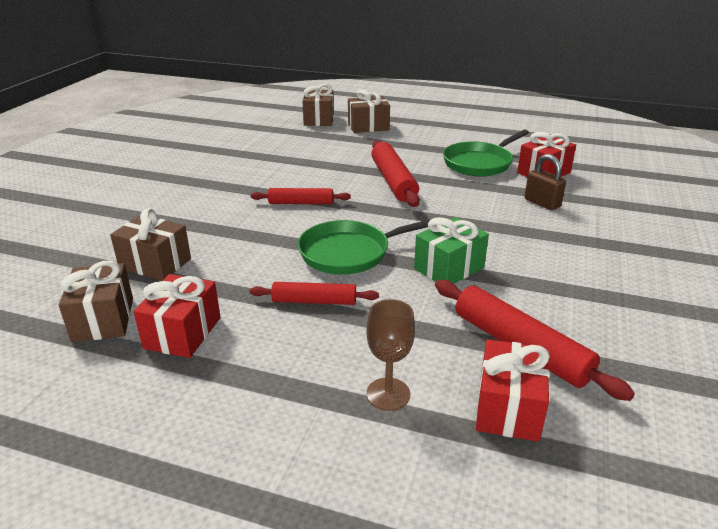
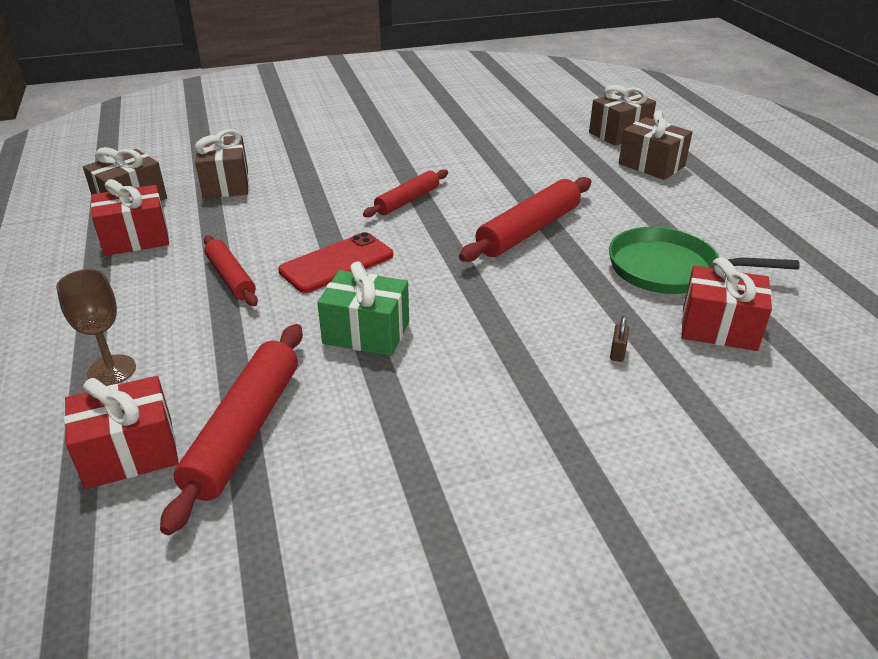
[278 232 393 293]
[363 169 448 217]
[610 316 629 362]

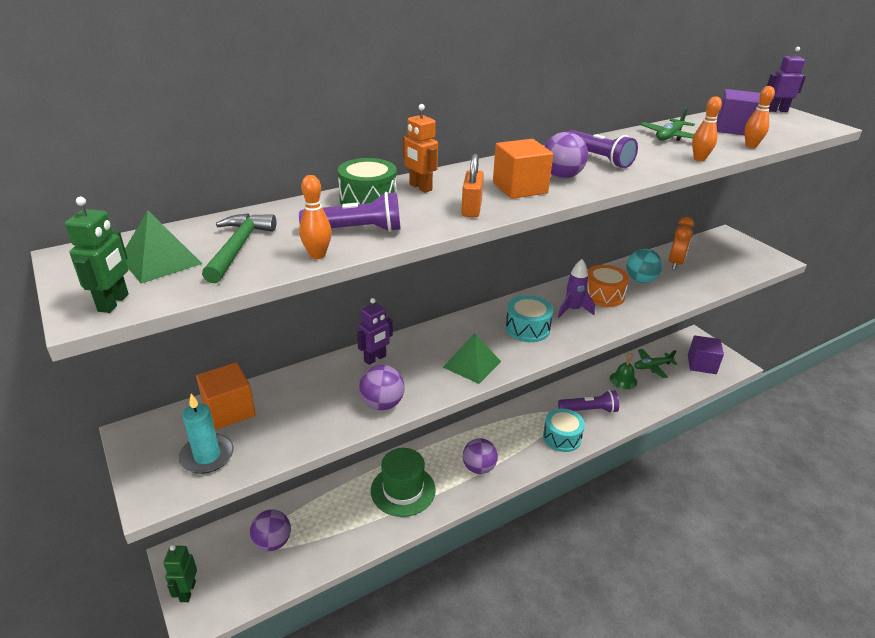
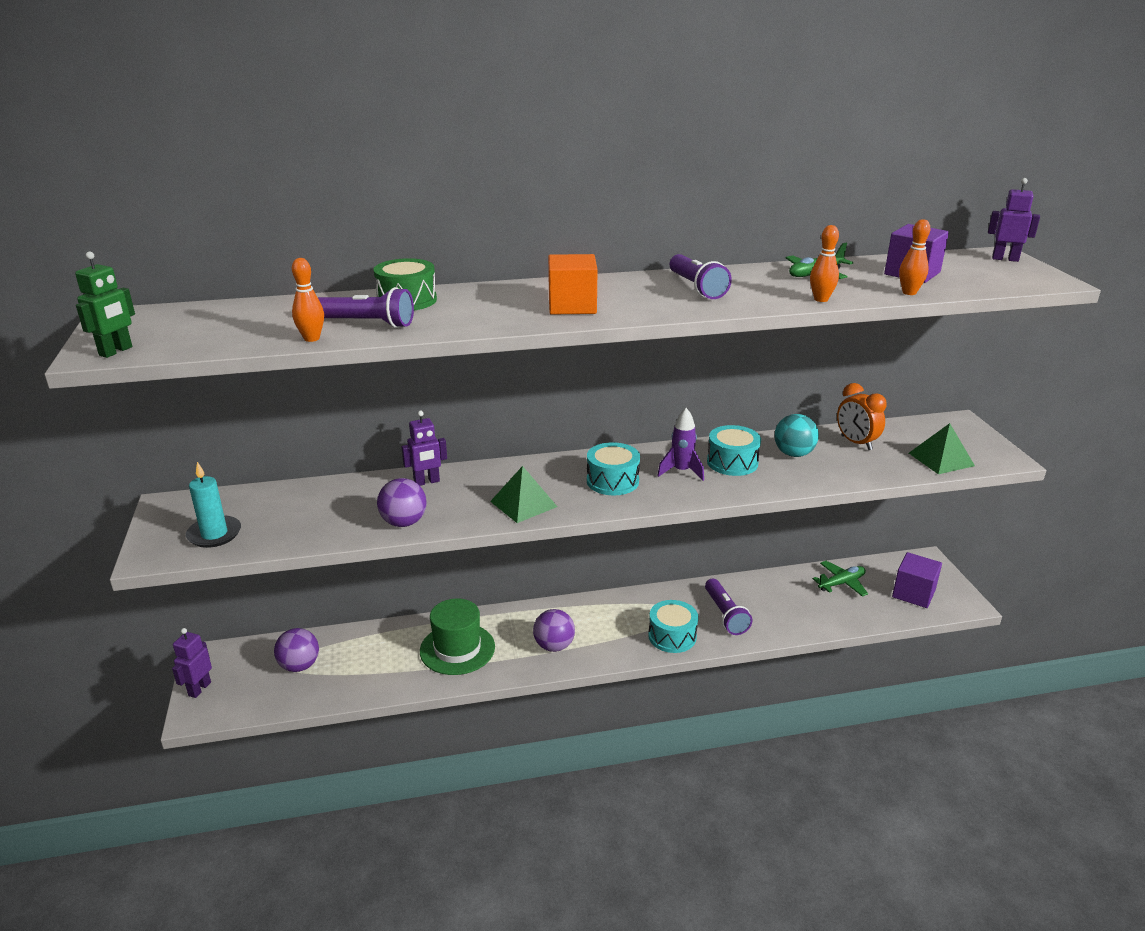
[196 362 256 430] (first image)
[202 213 277 283] (first image)
[403 104 438 193] (first image)
[461 154 484 217] (first image)
[544 132 588 179] (first image)
[610 352 637 389] (first image)
[909 423 975 474]
[172 628 212 698]
[707 425 761 476]
[705 579 753 635]
[813 561 868 597]
[837 383 887 450]

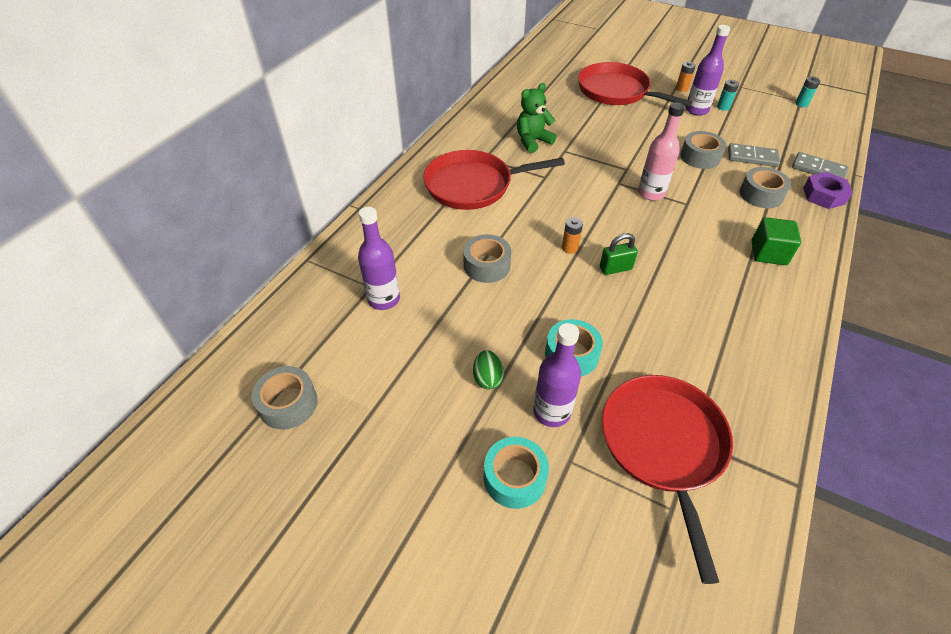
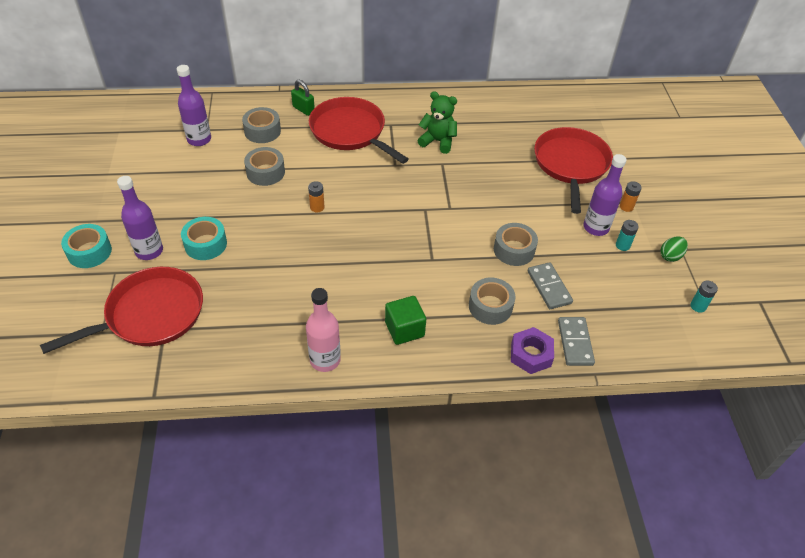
[242 107 281 143]
[660 237 688 262]
[291 80 315 116]
[306 288 341 372]

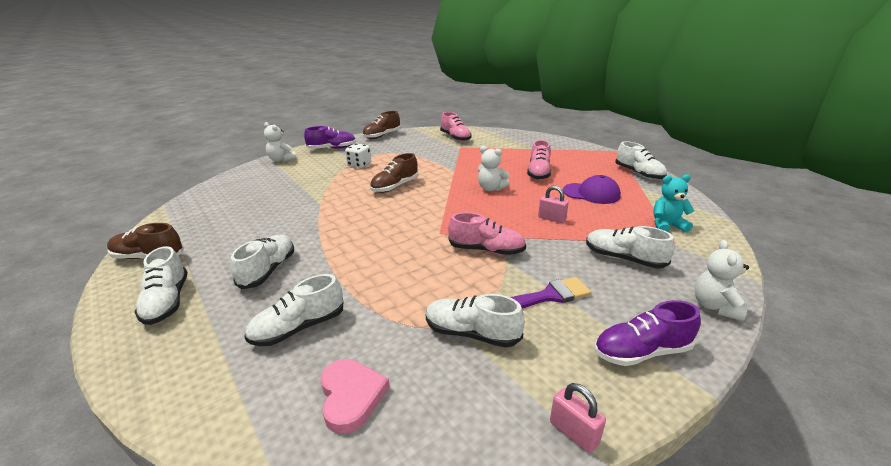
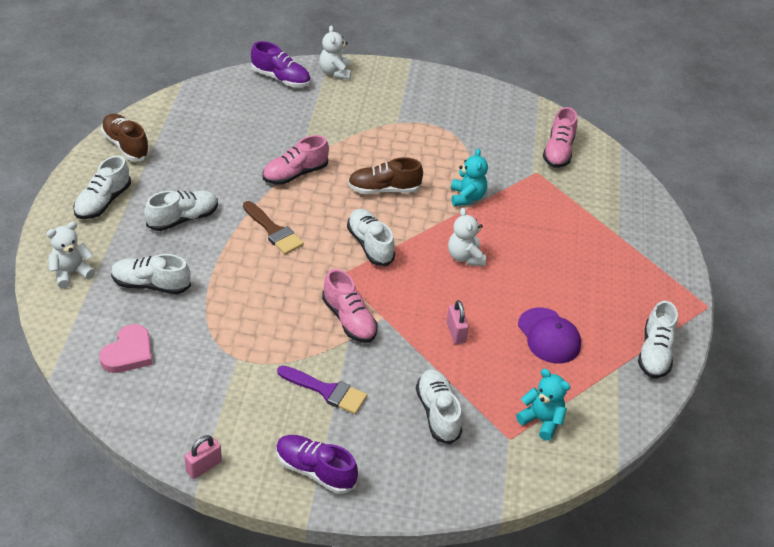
[345 144 371 168] (first image)
[362 111 401 139] (first image)
[243 201 304 255]
[451 148 488 206]
[251 41 311 87]
[347 209 395 266]
[262 135 329 185]
[46 222 95 289]
[185 435 222 479]

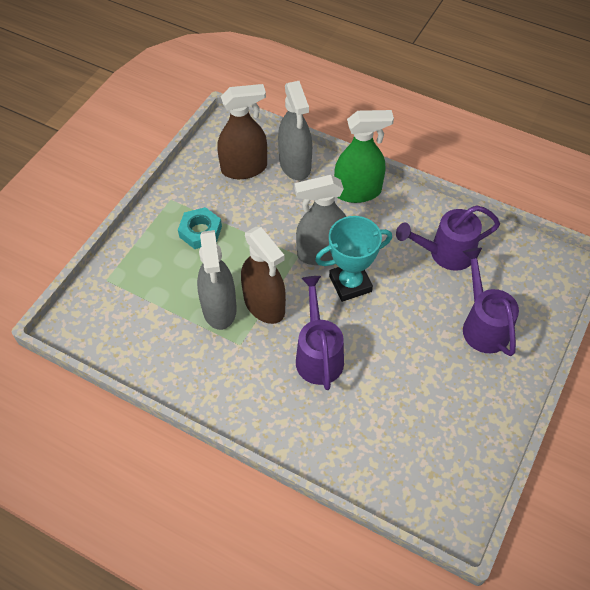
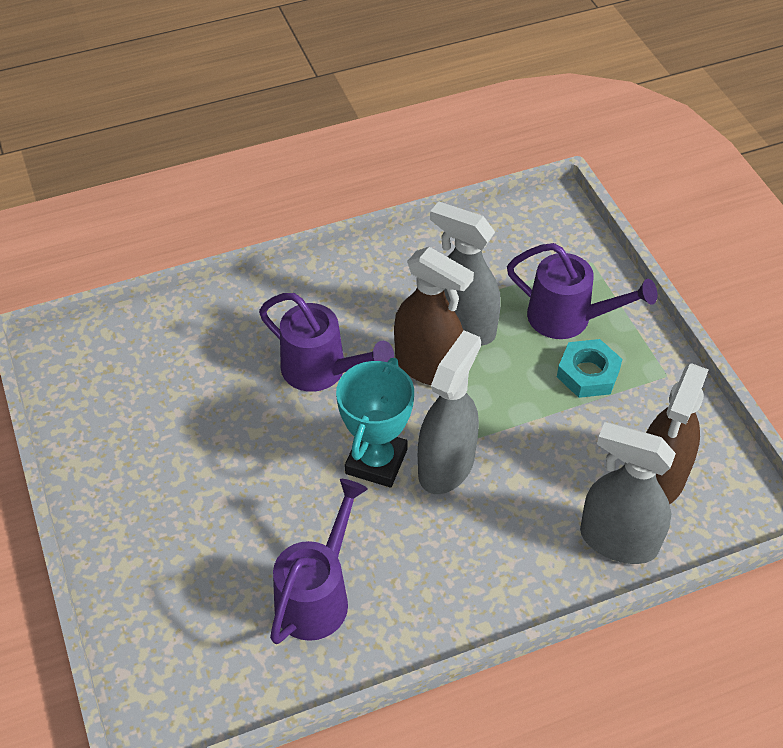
[334 110 394 203] (first image)
[507 243 658 339]
[394 247 474 385]

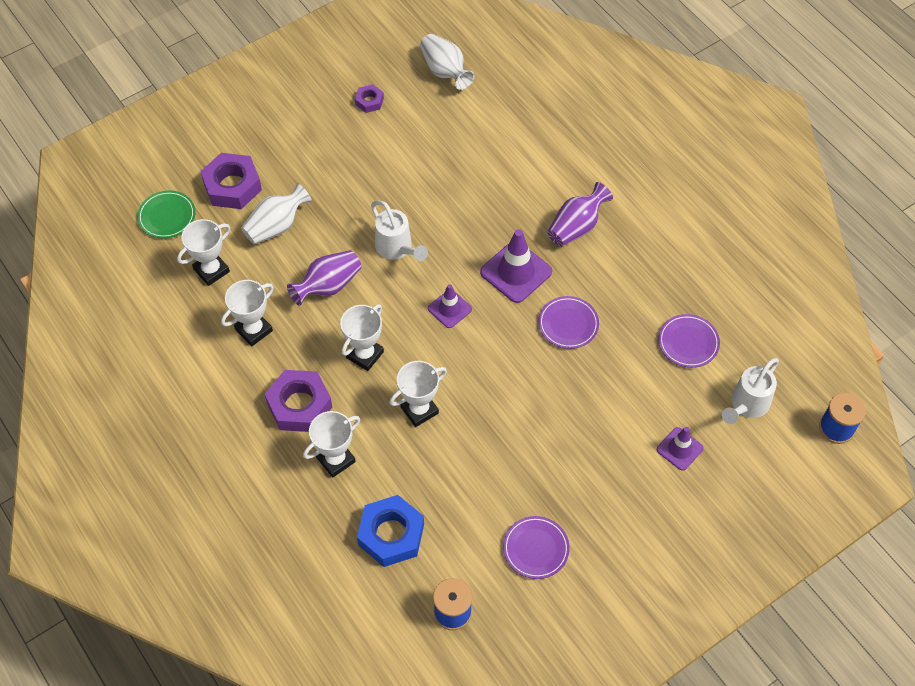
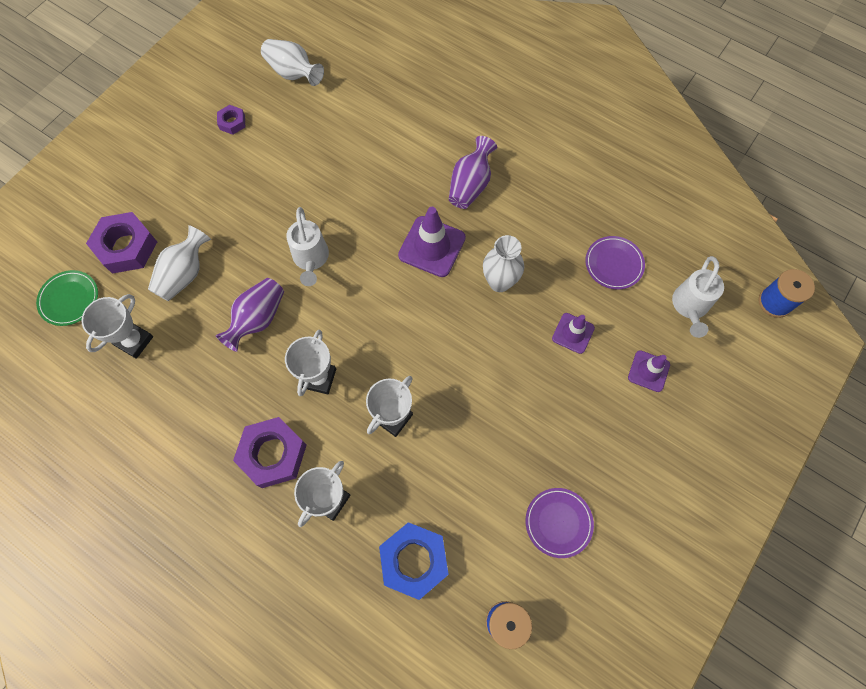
[221 280 274 346] (first image)
[552 313 595 354]
[483 235 524 292]
[286 207 329 286]

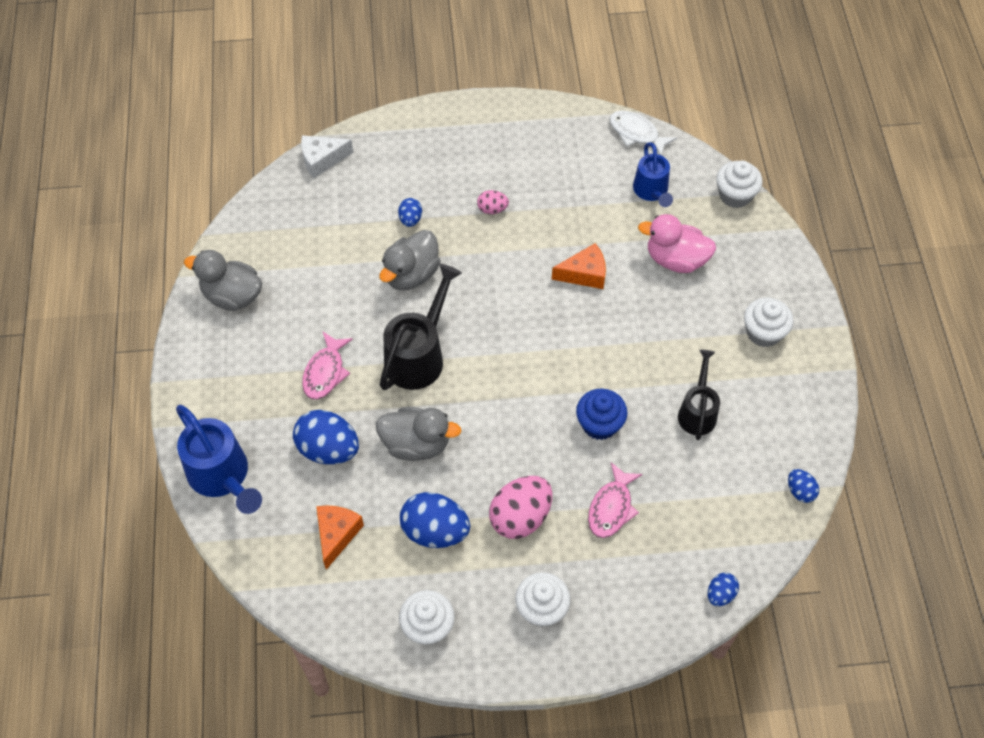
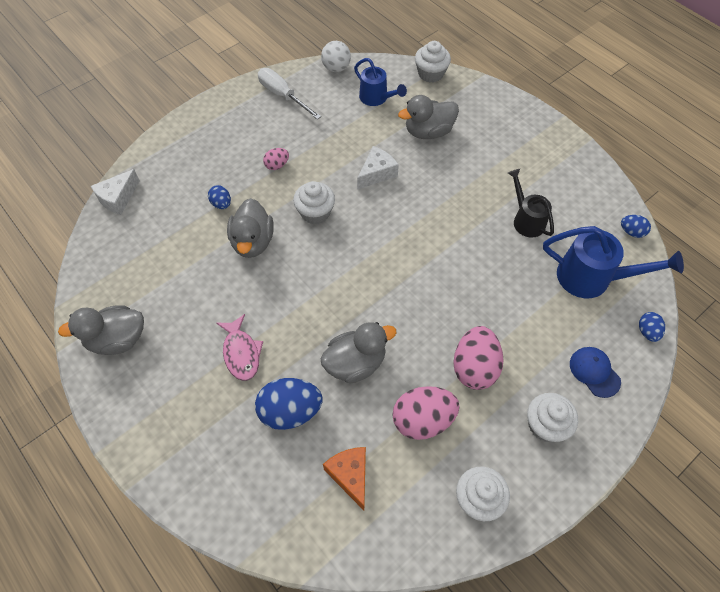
[380 264 462 390] (first image)
[576 389 627 440] (first image)
[588 462 643 538] (first image)
[258 68 321 120]
[570 347 621 398]
[543 226 684 298]
[293 181 335 224]
[321 41 351 72]
[392 386 460 440]
[357 146 399 189]
[398 95 459 139]

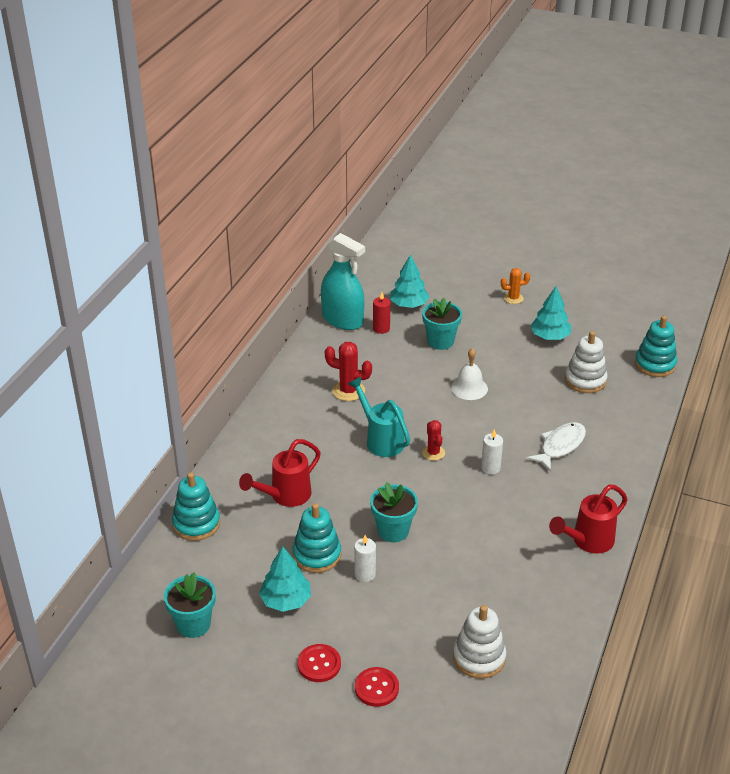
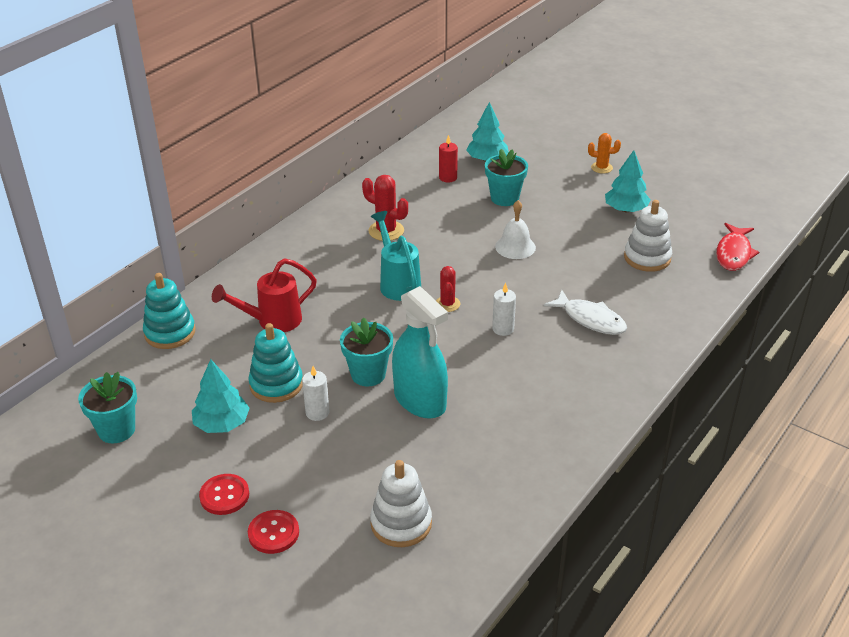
[549 484 628 554] (first image)
[392 286 448 419]
[716 223 759 271]
[544 290 627 335]

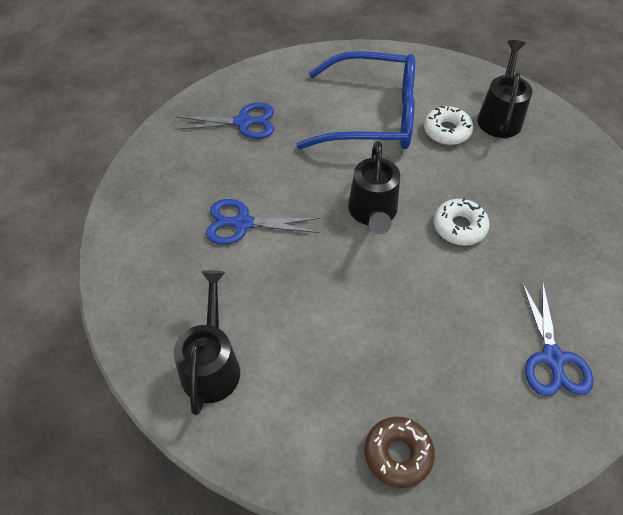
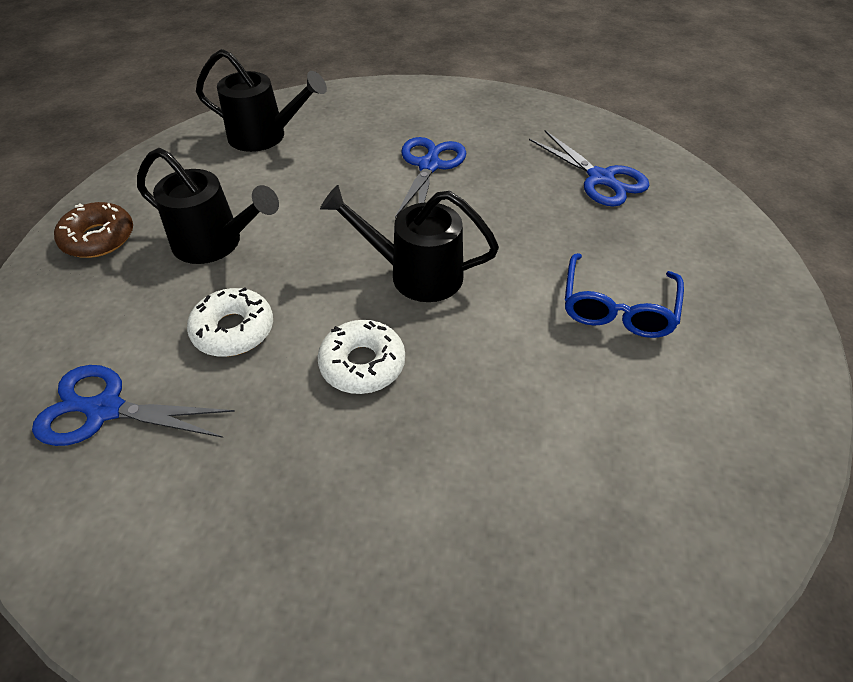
[187 287 273 357]
[137 148 279 264]
[529 130 650 207]
[565 253 684 338]

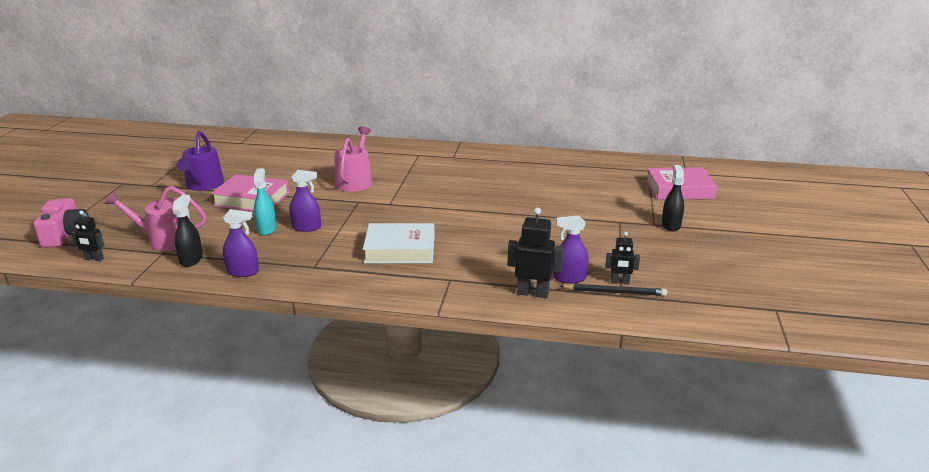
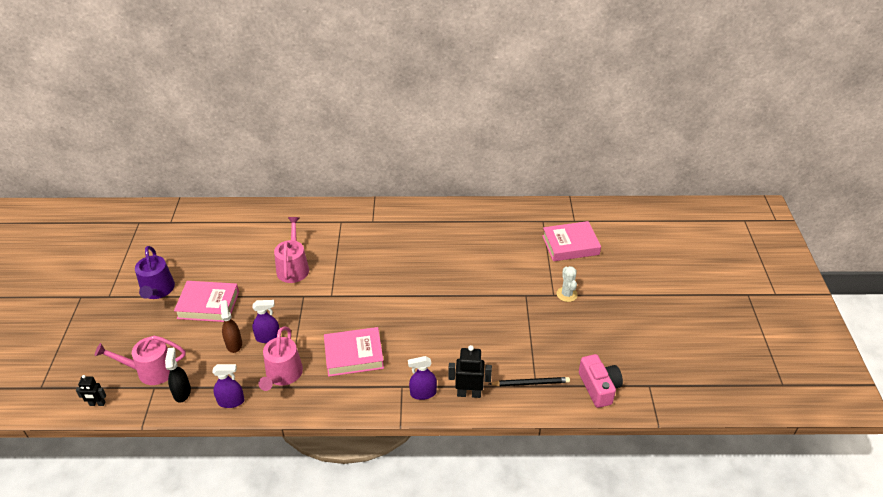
[605 232 640 284] (first image)
[258 326 303 391]
[579 354 623 408]
[408 356 437 400]
[557 266 578 302]
[220 300 242 353]
[324 327 384 377]

